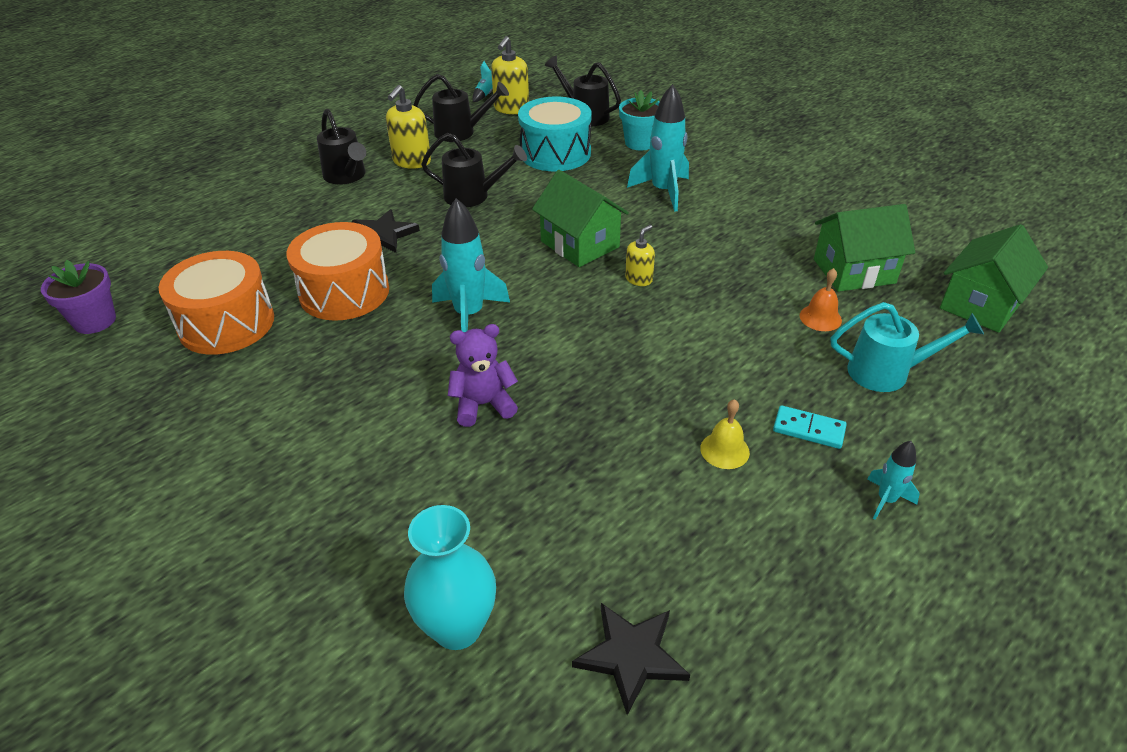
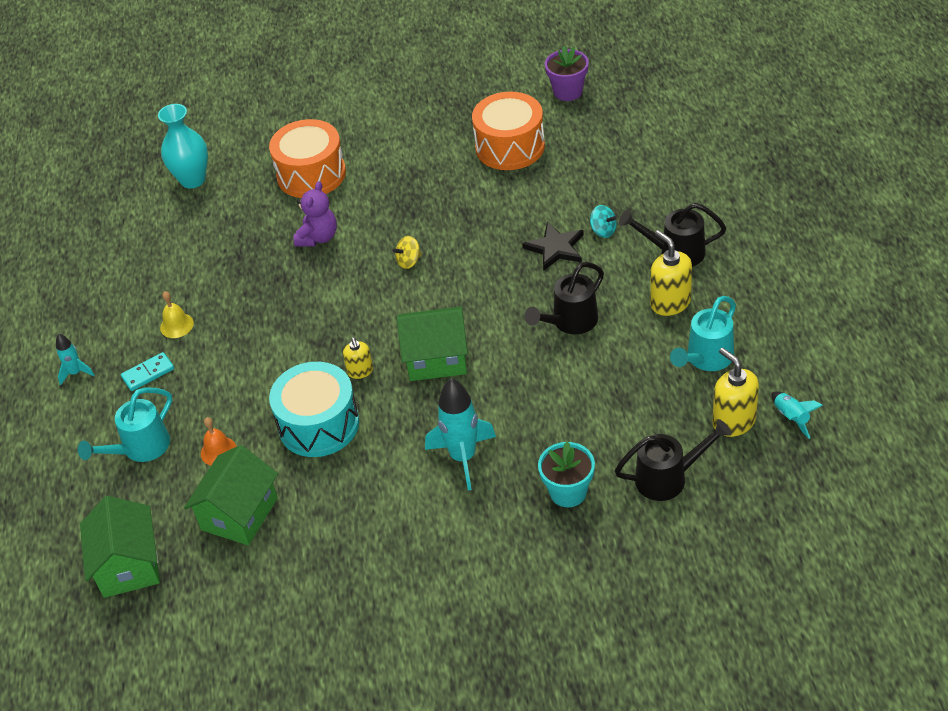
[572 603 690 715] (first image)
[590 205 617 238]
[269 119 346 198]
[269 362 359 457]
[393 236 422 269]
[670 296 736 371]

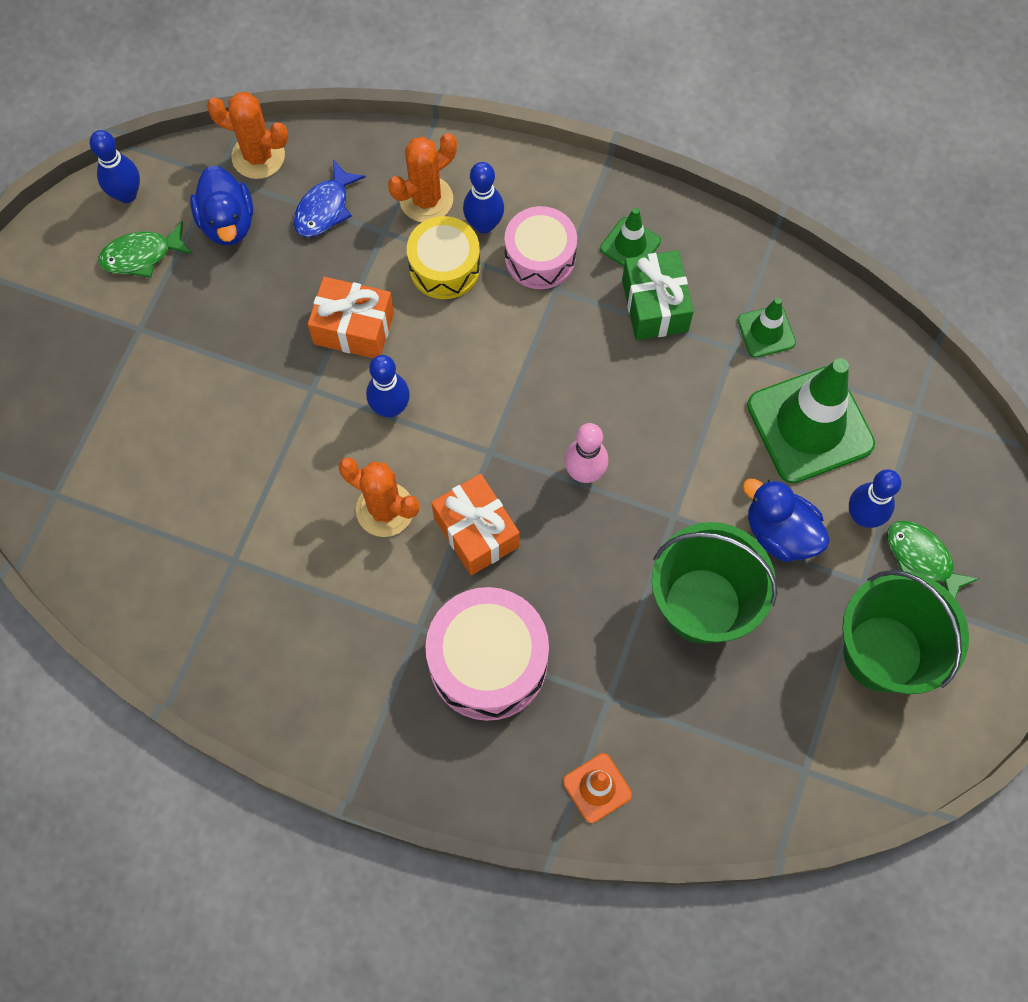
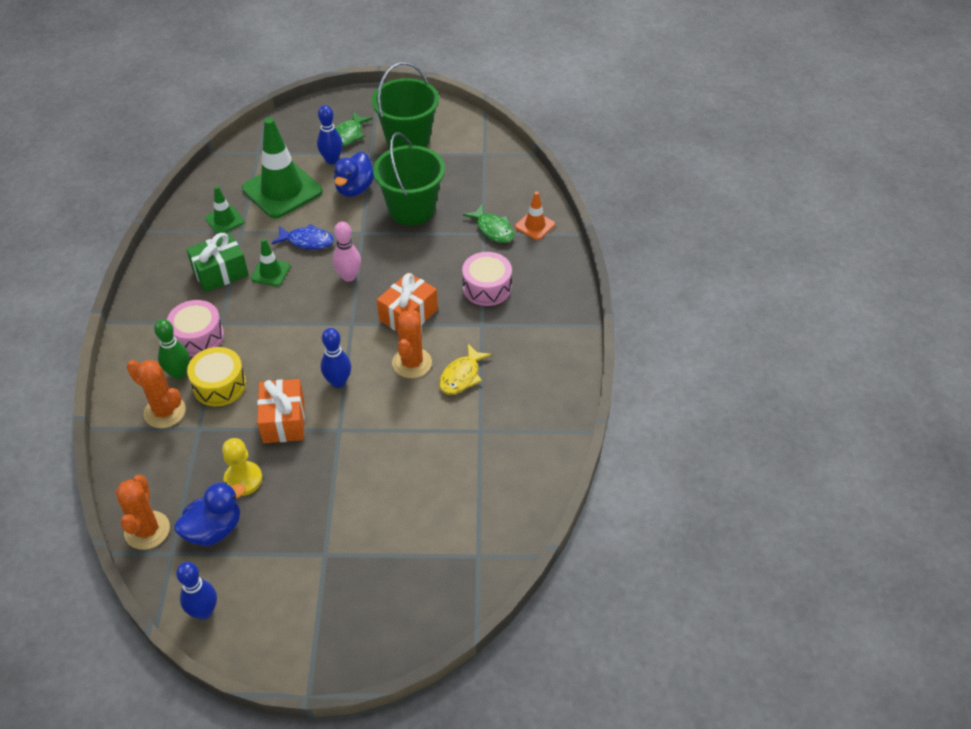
[222 438 262 496]
[439 344 492 395]
[463 205 514 243]
[272 224 334 250]
[251 238 291 287]
[154 319 190 379]
[462 252 512 306]

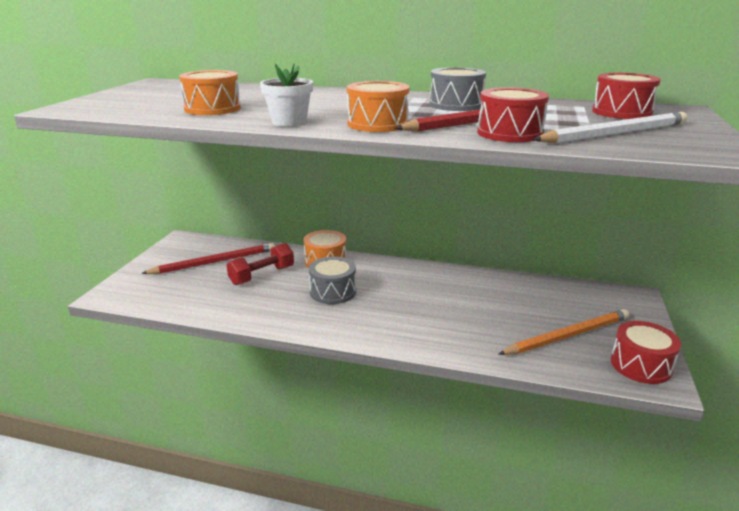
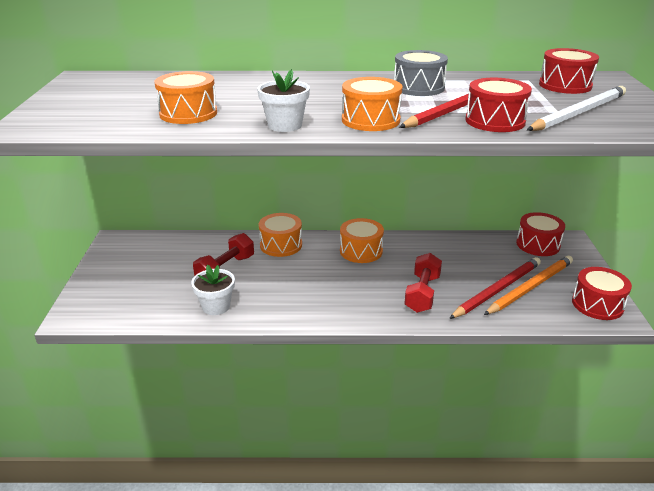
[309 257 356 304] (first image)
[191 265 235 315]
[340 218 384 263]
[404 253 442 313]
[516 212 565 256]
[449 257 541 319]

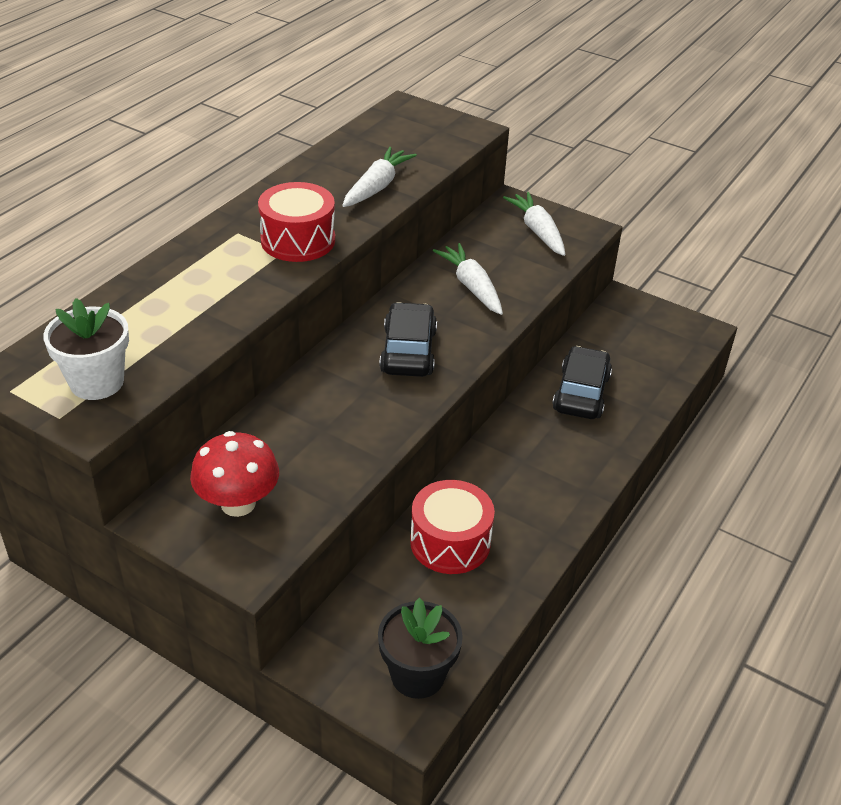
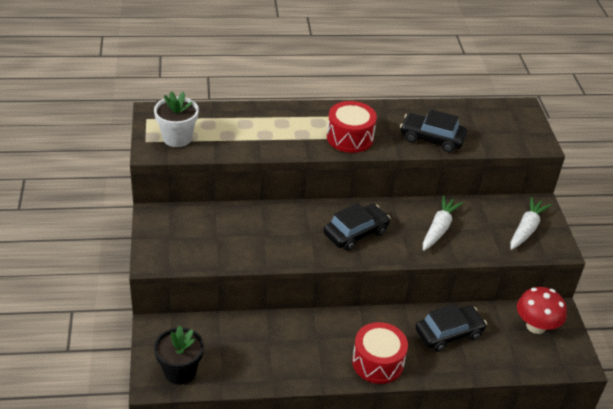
[517 287 567 334]
[352 322 408 384]
[400 109 467 153]

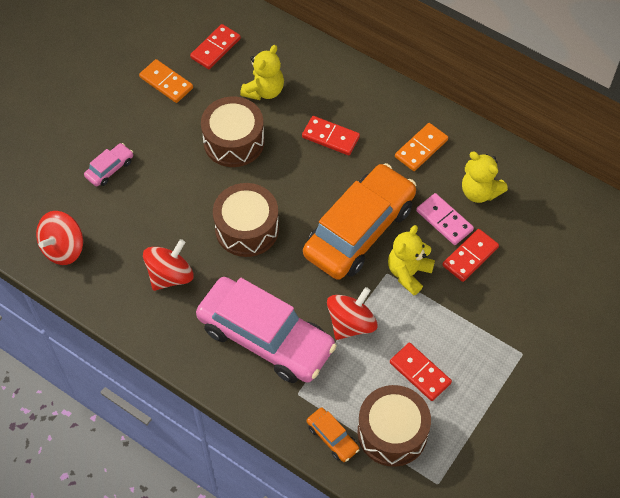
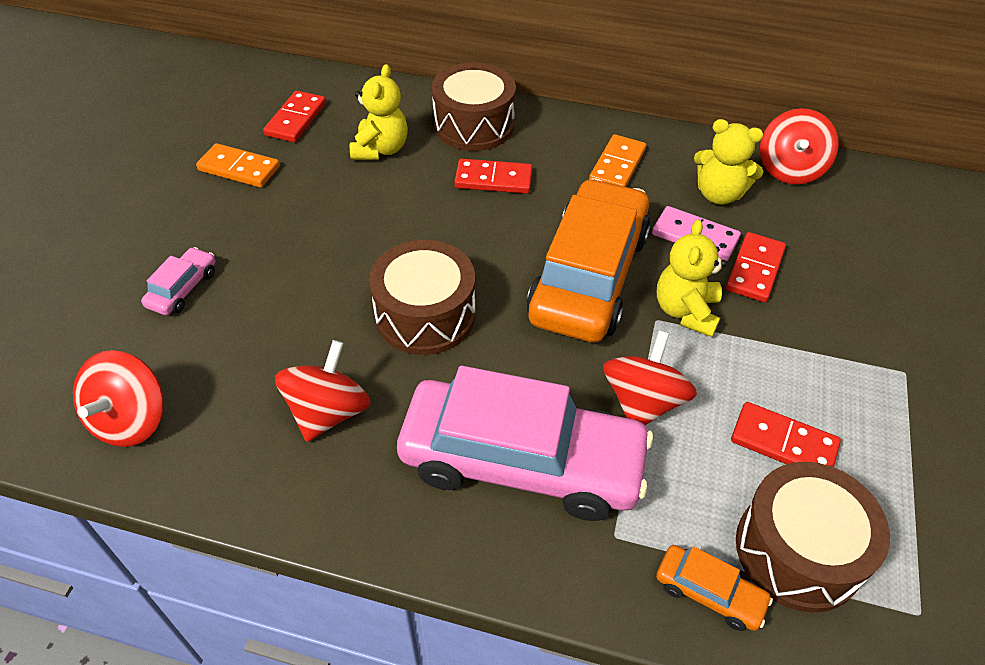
[760 108 839 184]
[432 63 516 151]

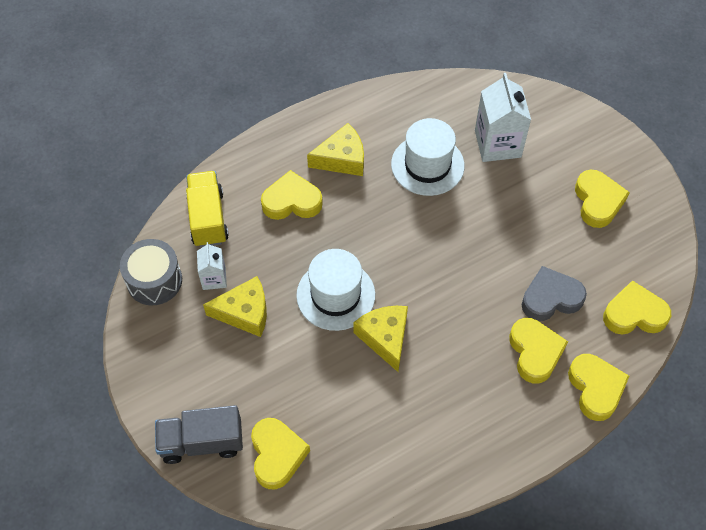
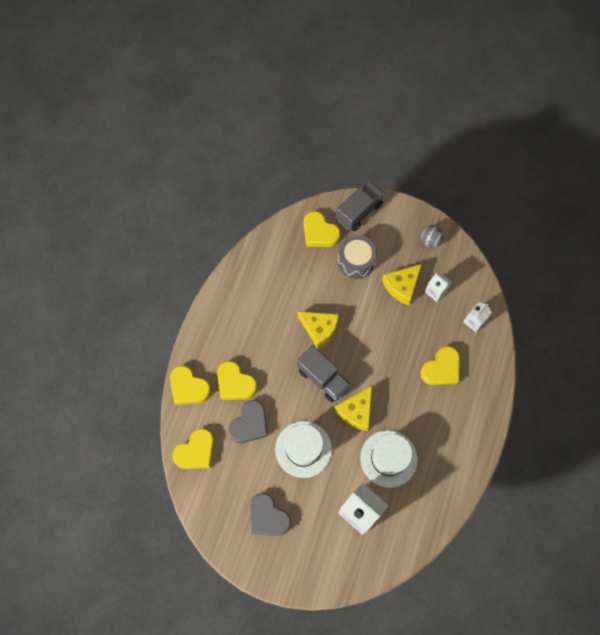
[297 345 351 402]
[421 225 444 248]
[338 235 377 279]
[275 421 332 478]
[334 386 372 431]
[463 302 492 332]
[250 493 291 536]

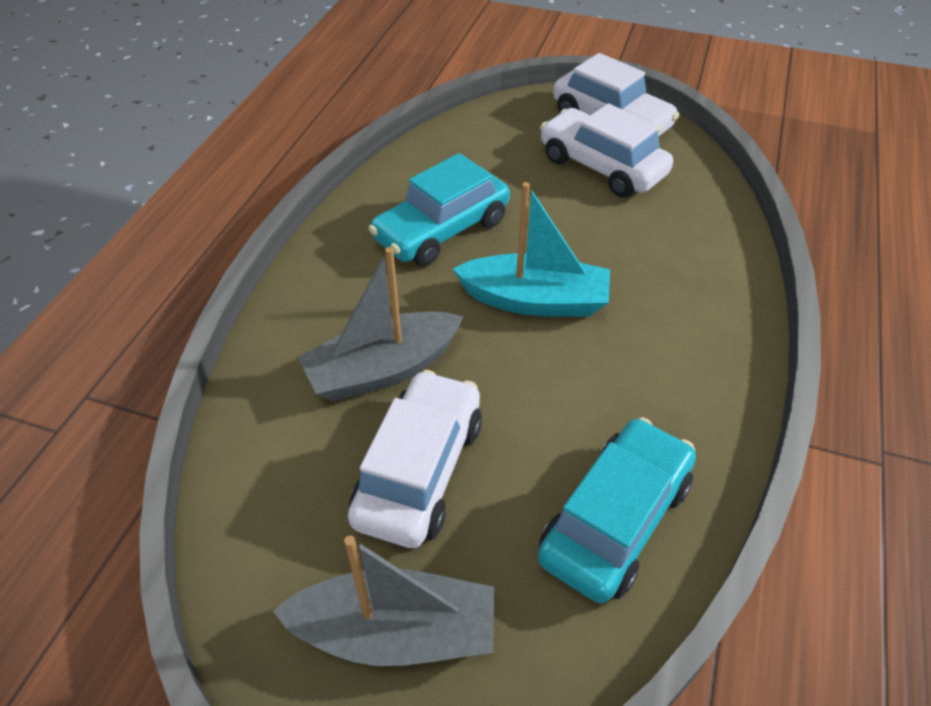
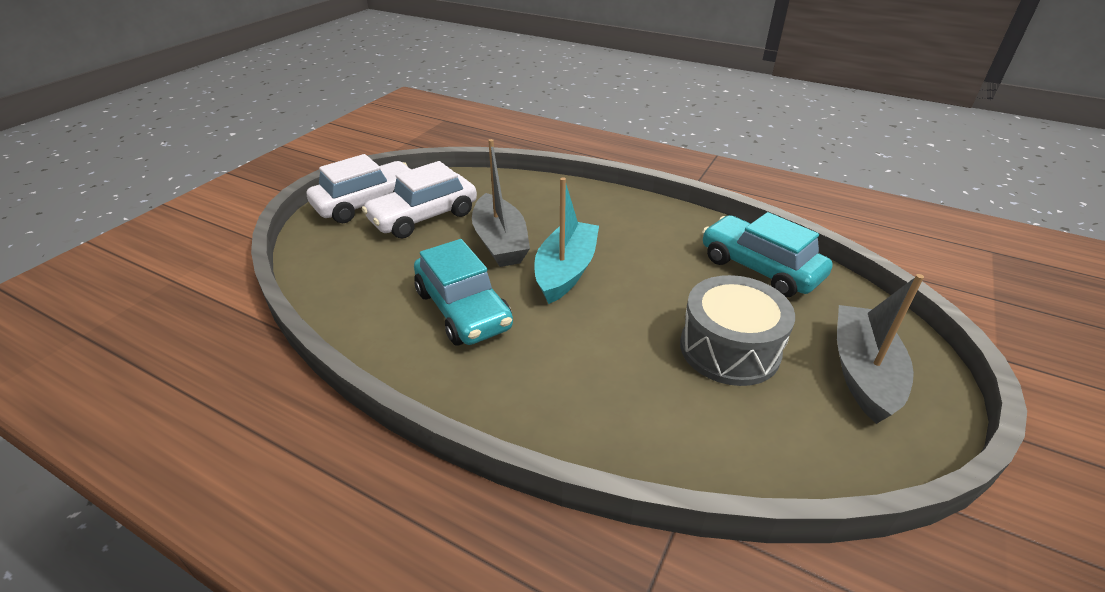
[472 139 530 267]
[680 275 795 386]

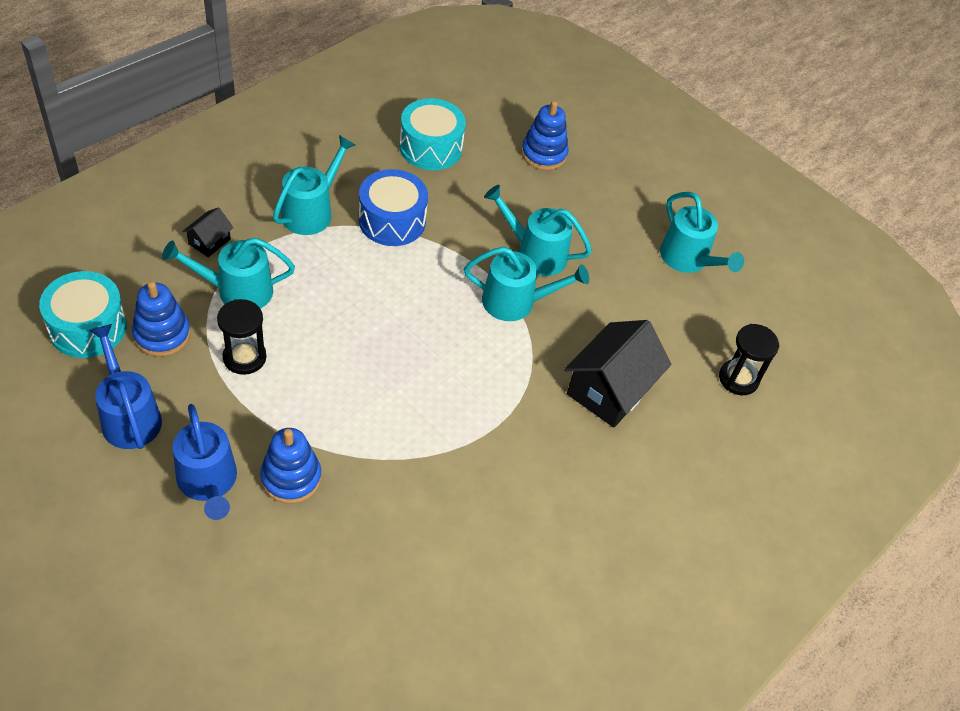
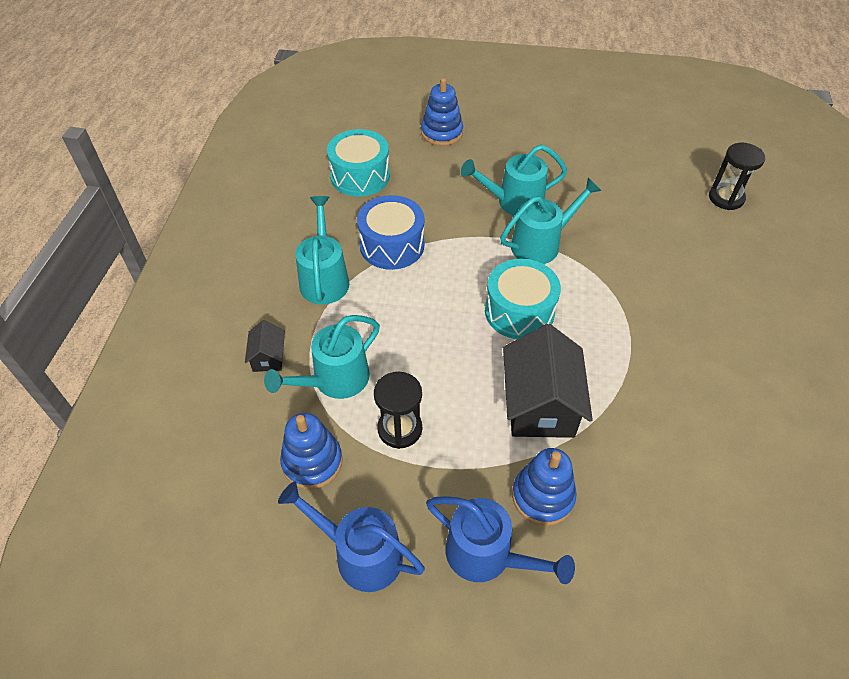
[660 192 744 273] (first image)
[485 259 561 339]
[503 324 593 438]

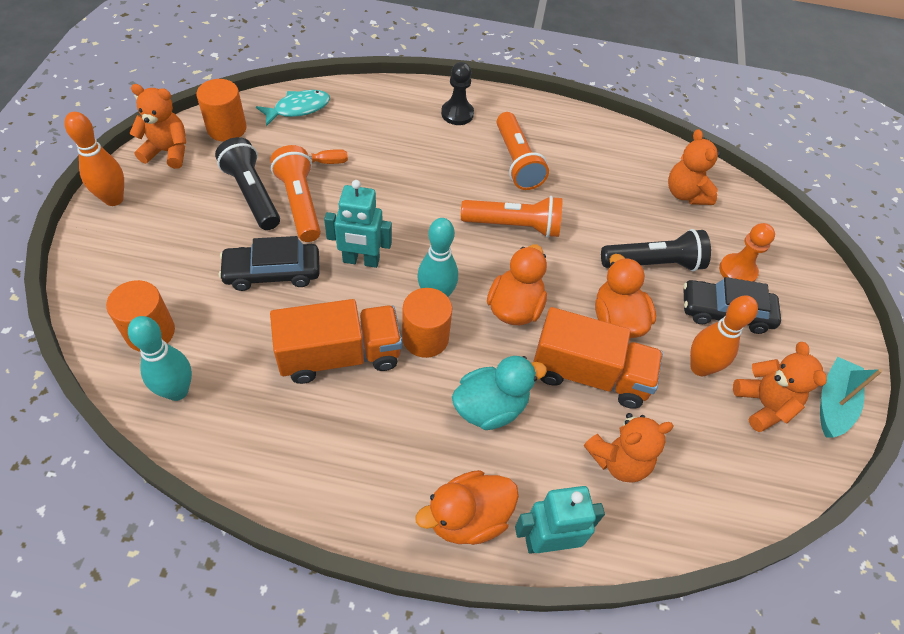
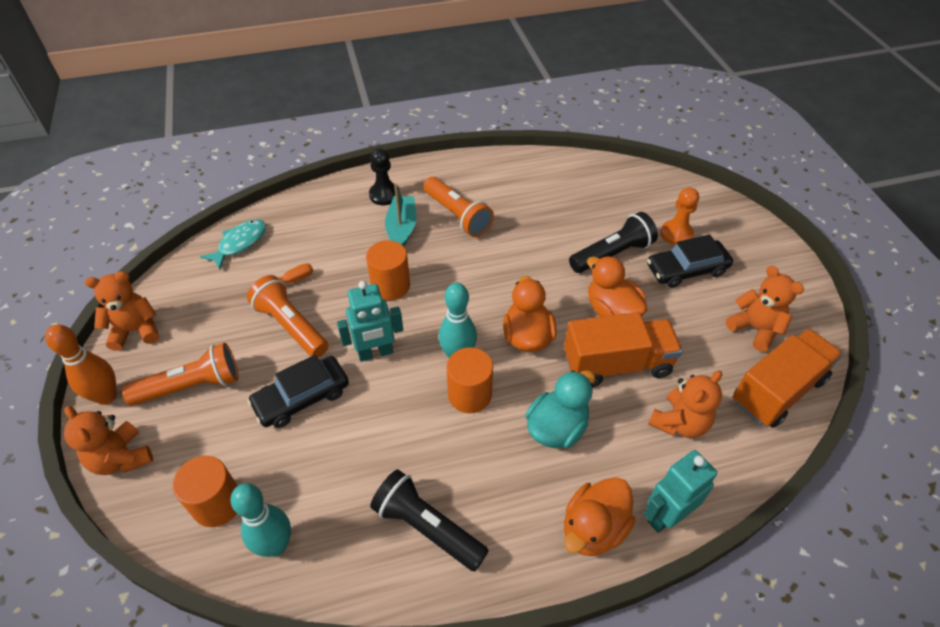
[690 295 758 376] (first image)
[366 240 410 300]
[370 469 489 571]
[733 329 843 428]
[122 343 239 406]
[64 406 153 475]
[385 183 416 247]

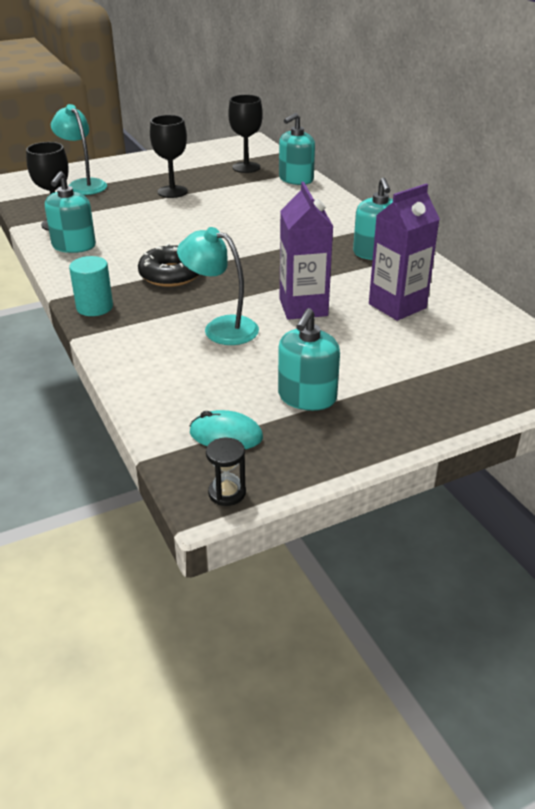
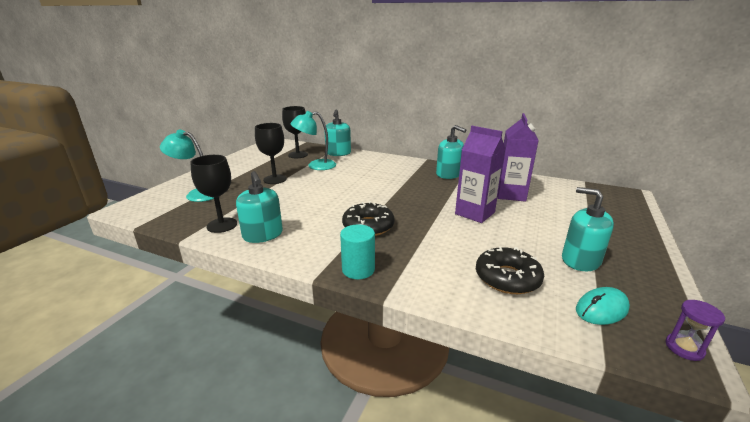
[476 247 544 294]
[290 111 336 170]
[665 300 725 361]
[562 187 614 271]

